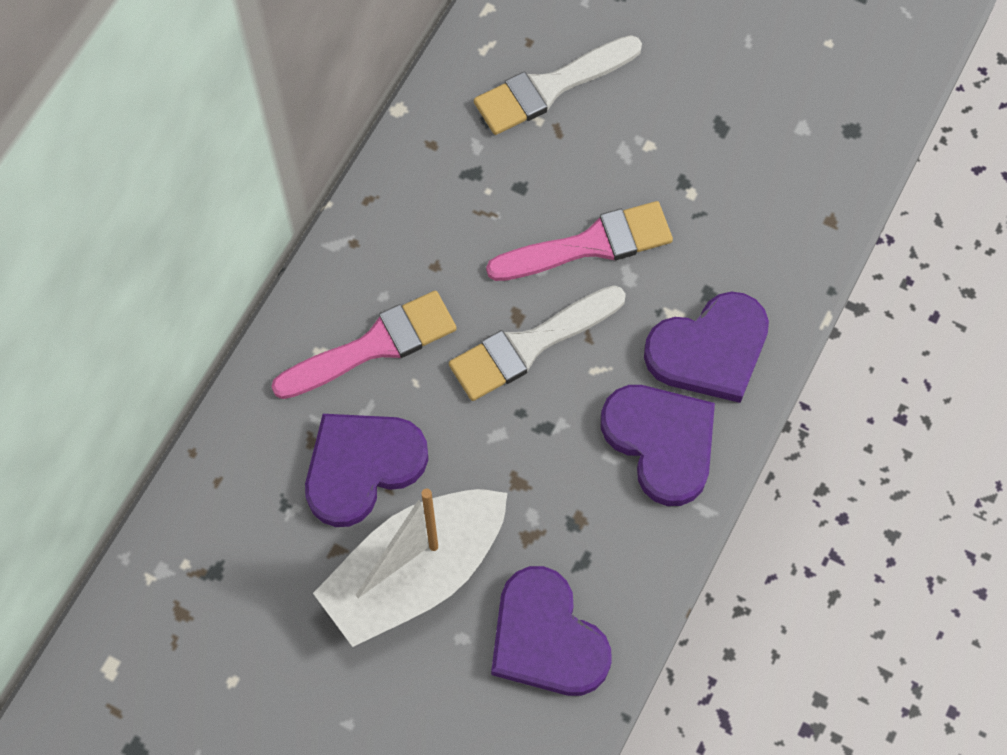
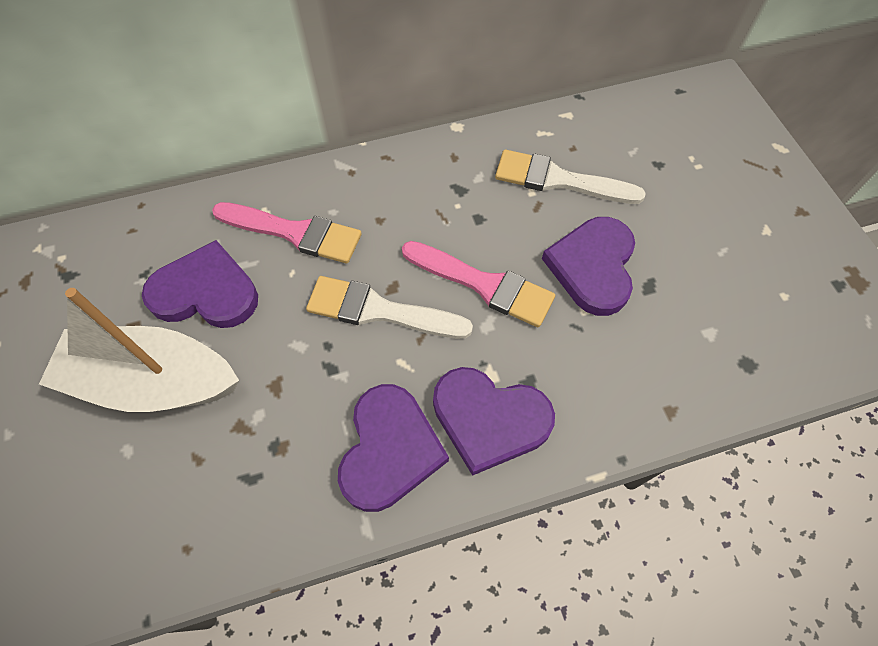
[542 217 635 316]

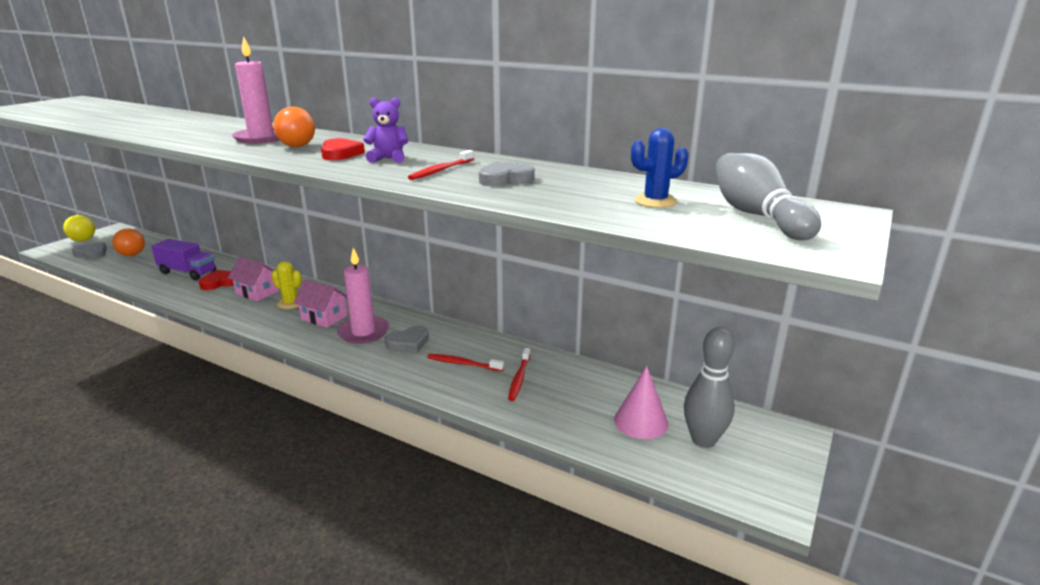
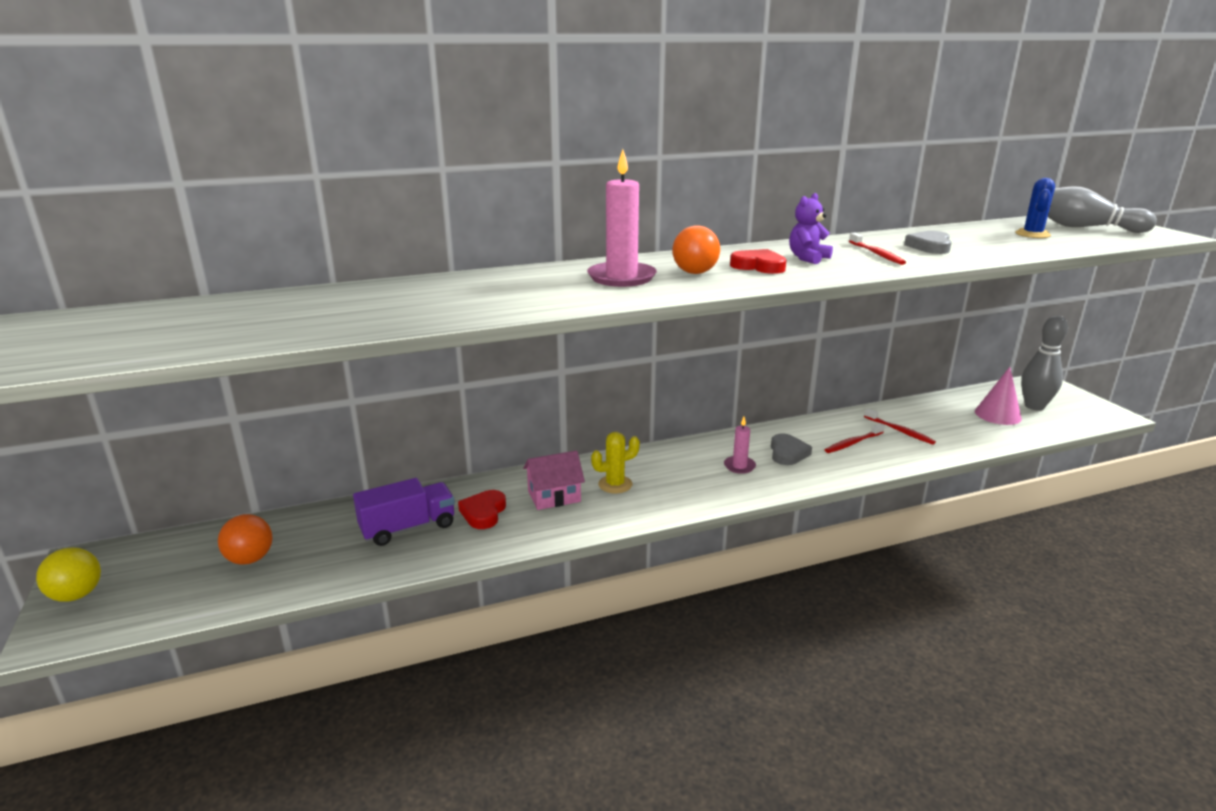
[72 242 107 260] (first image)
[724 417 756 474]
[293 280 347 328] (first image)

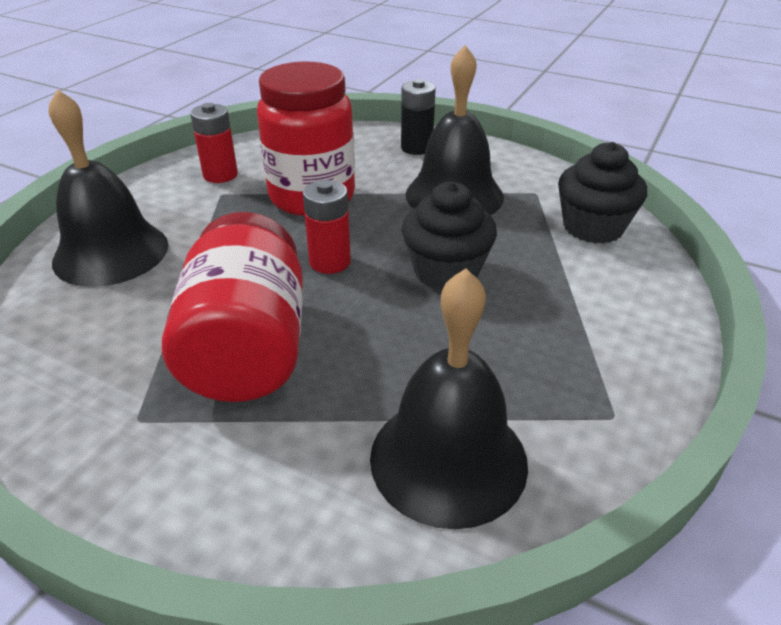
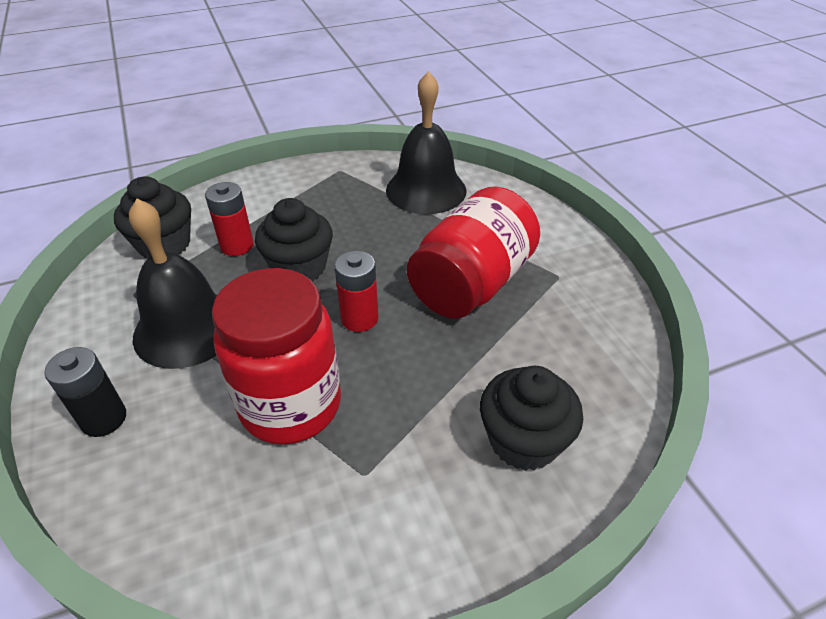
[480 366 583 471]
[205 182 254 256]

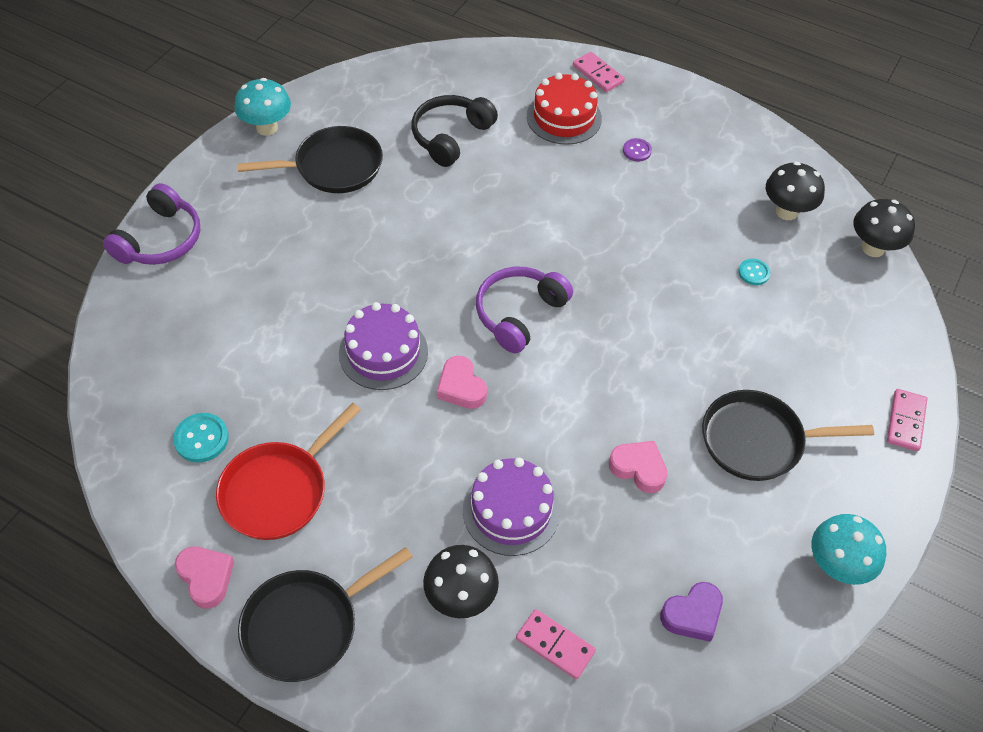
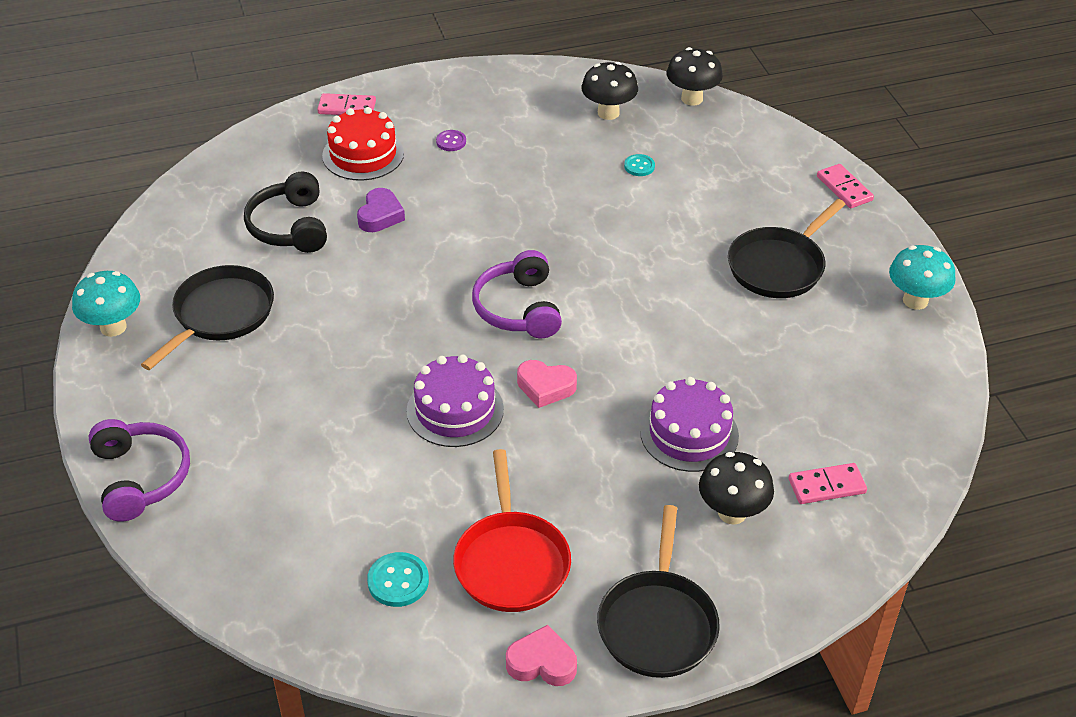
[609 441 668 493] (first image)
[357 188 405 232]

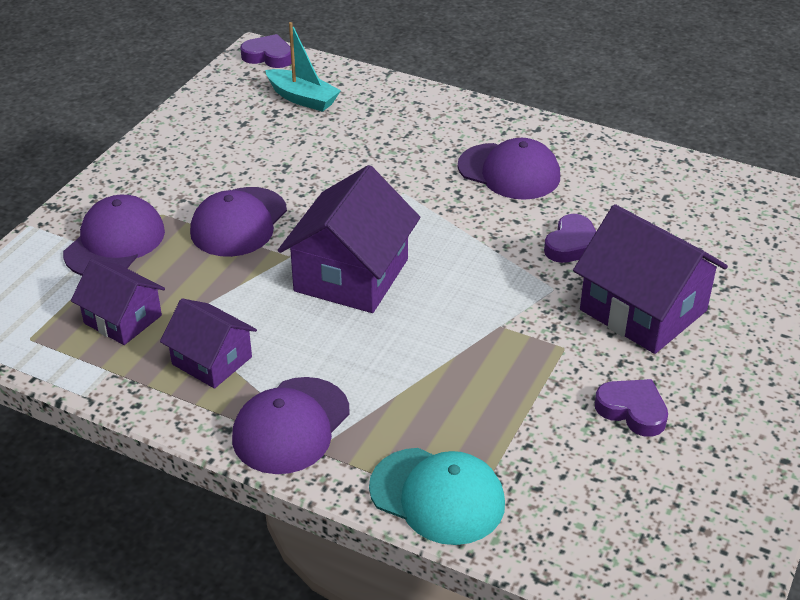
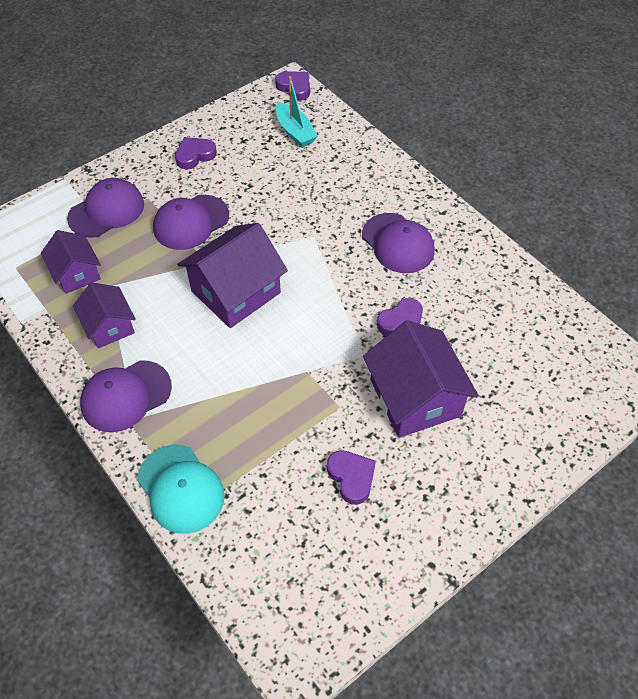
[175 137 217 169]

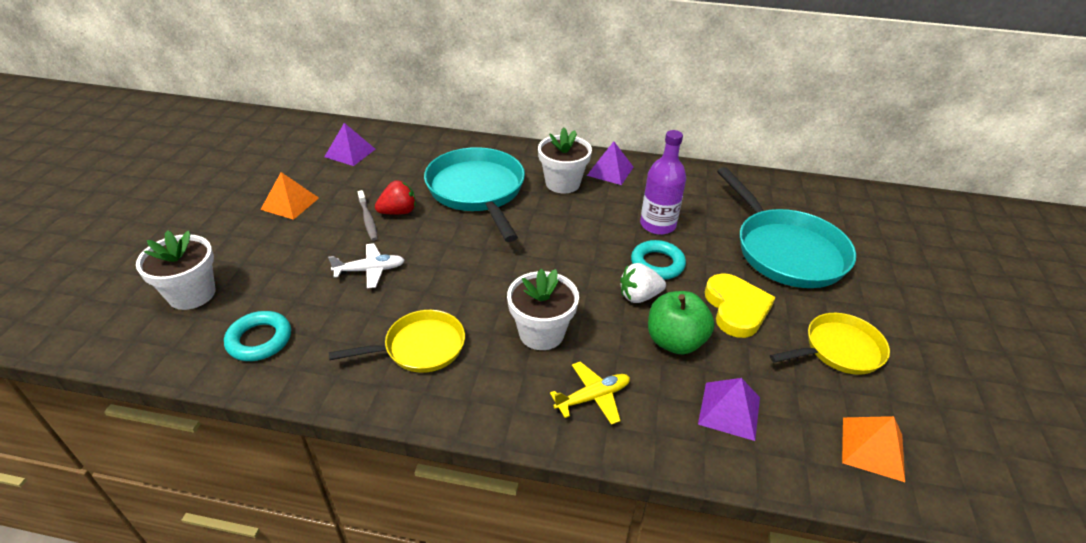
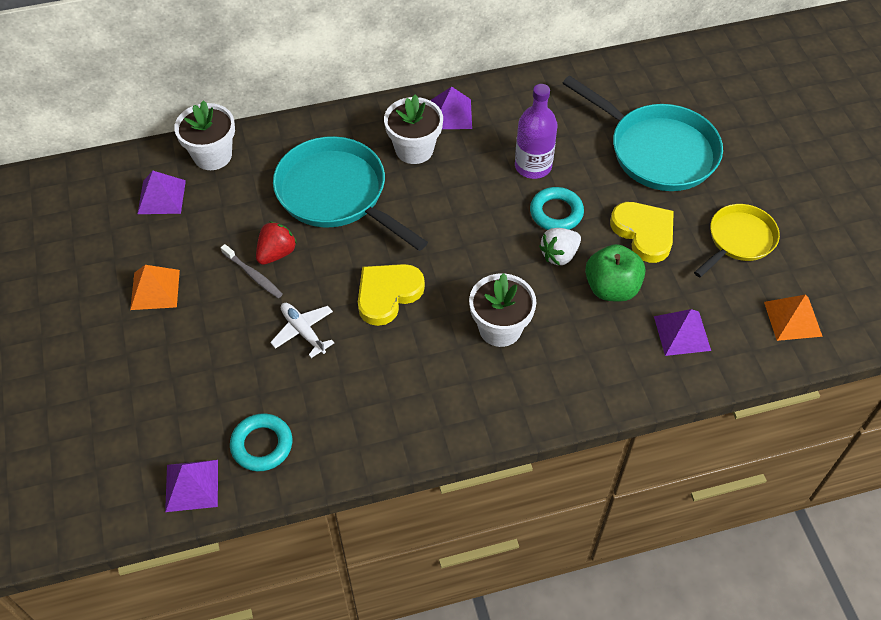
[174 100 235 170]
[270 303 334 358]
[329 310 465 373] (first image)
[550 362 630 425] (first image)
[358 264 425 326]
[165 460 218 512]

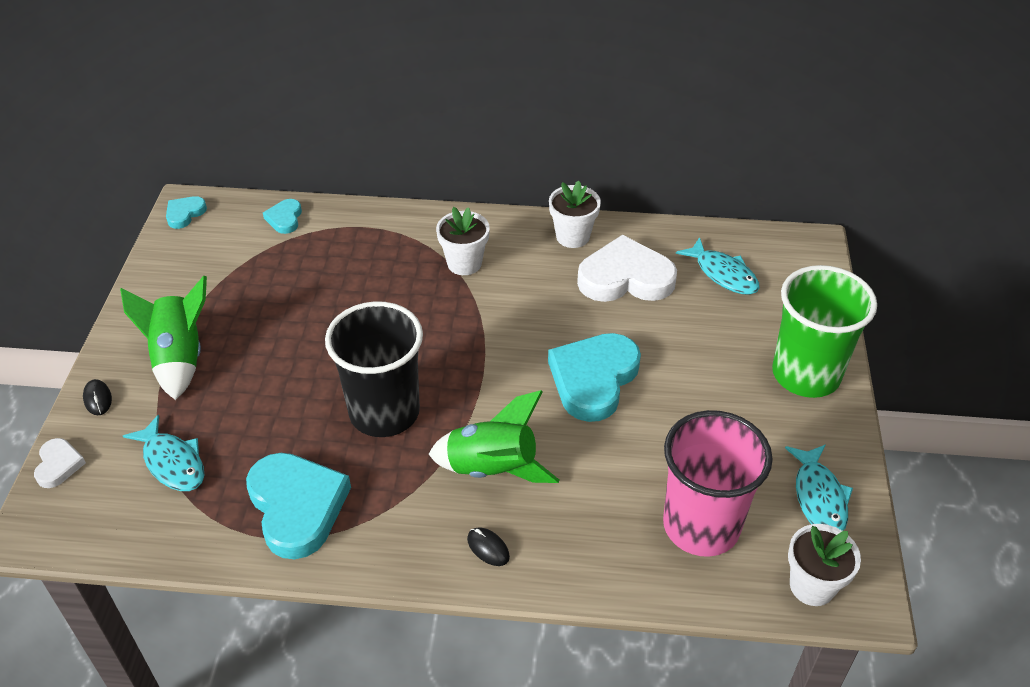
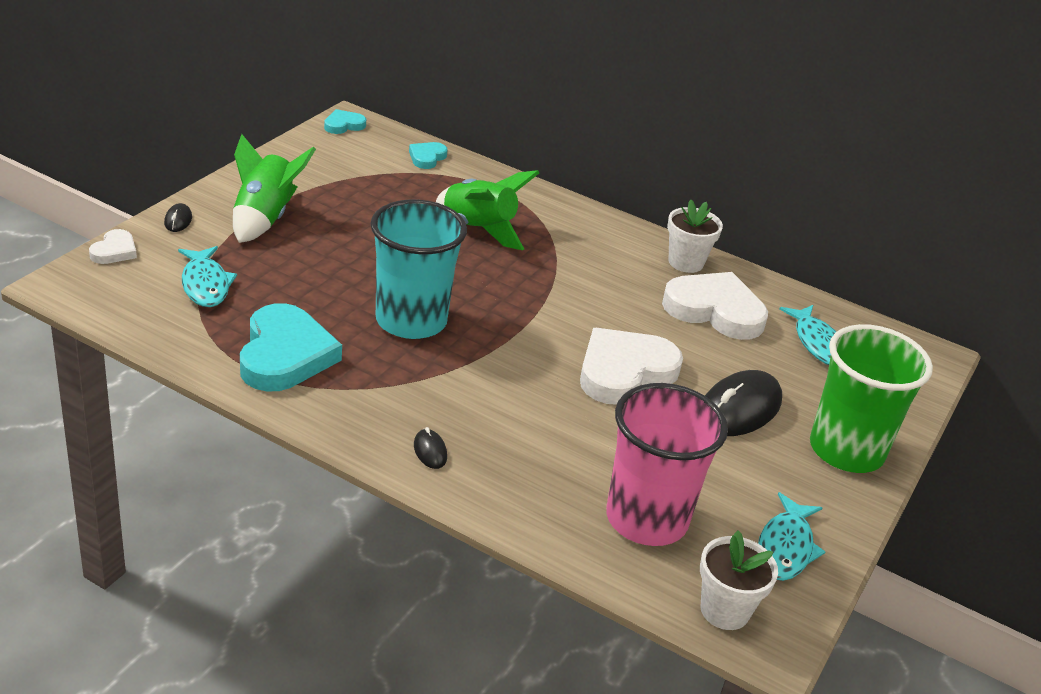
[436 207 490 275] (first image)
[370 200 467 339]
[580 328 683 405]
[436 170 539 250]
[705 370 782 436]

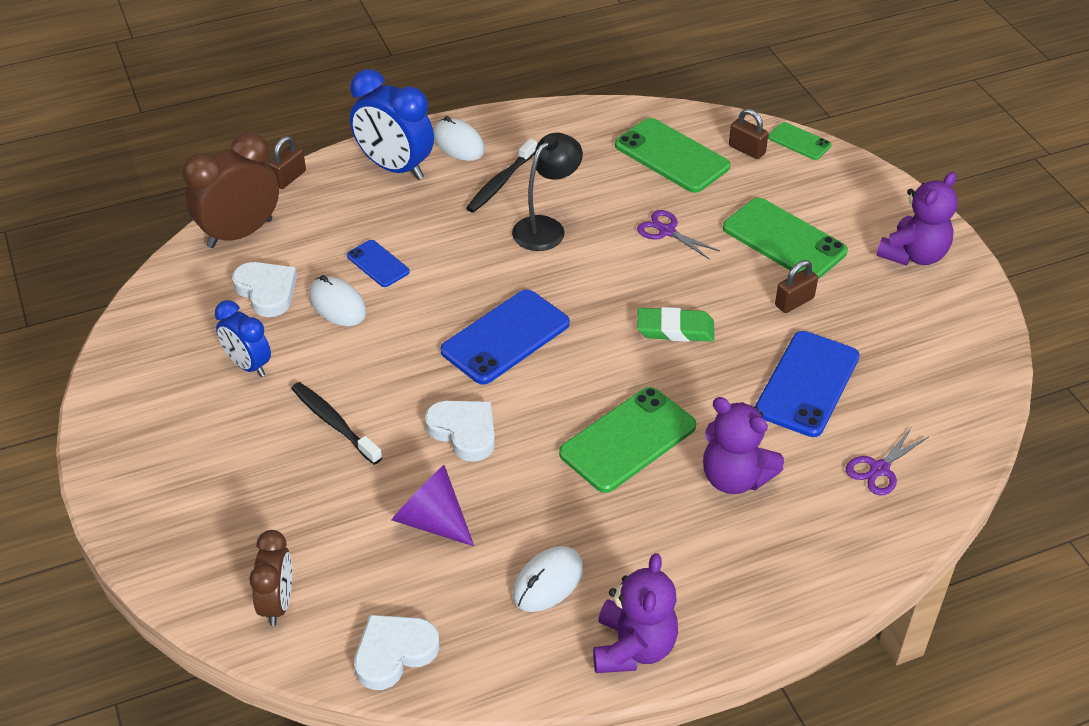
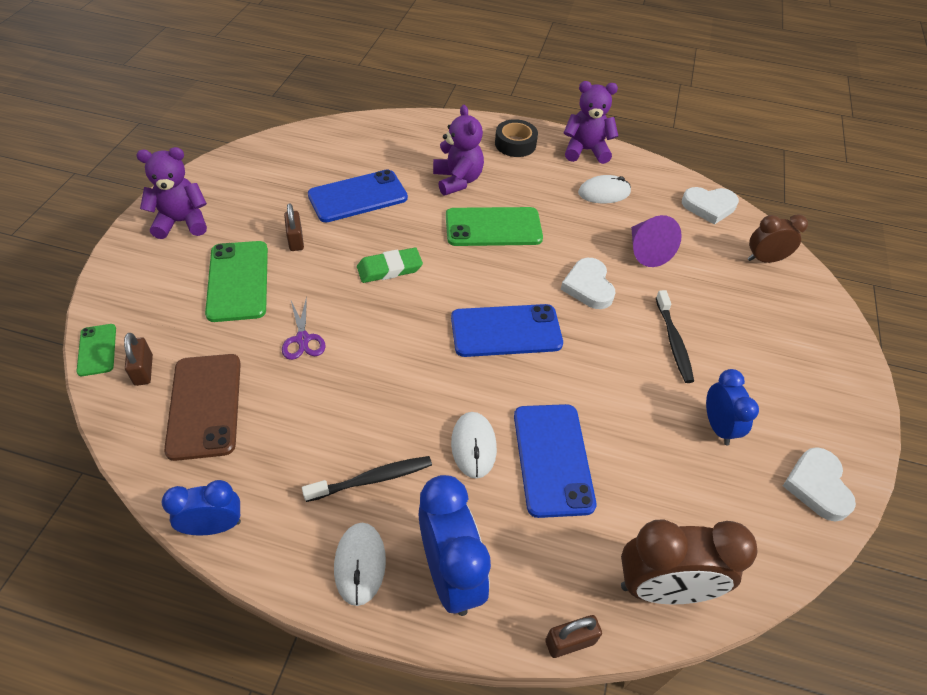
[164 354 241 461]
[512 133 583 251] (first image)
[514 404 596 518]
[284 203 304 251]
[783 447 856 522]
[451 412 497 479]
[357 248 423 283]
[846 427 928 496] (first image)
[748 214 808 263]
[564 81 618 164]
[495 119 538 157]
[162 480 241 536]

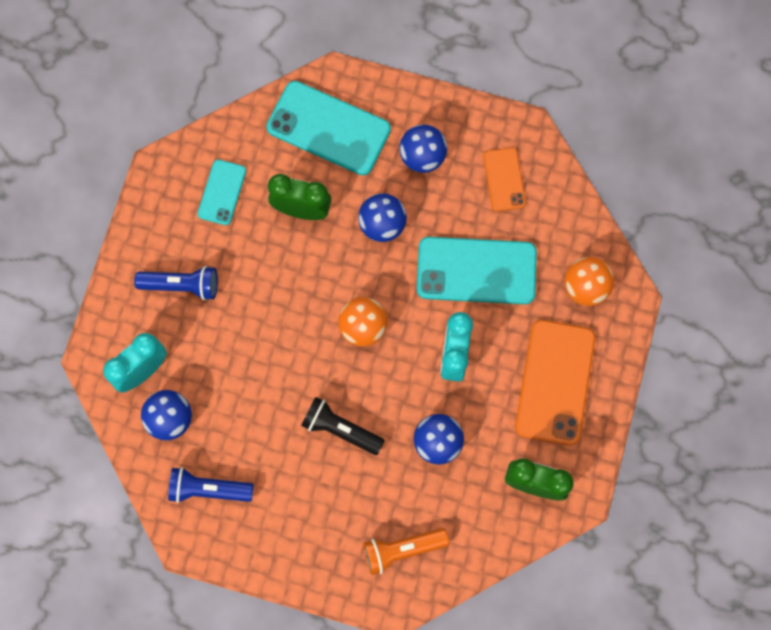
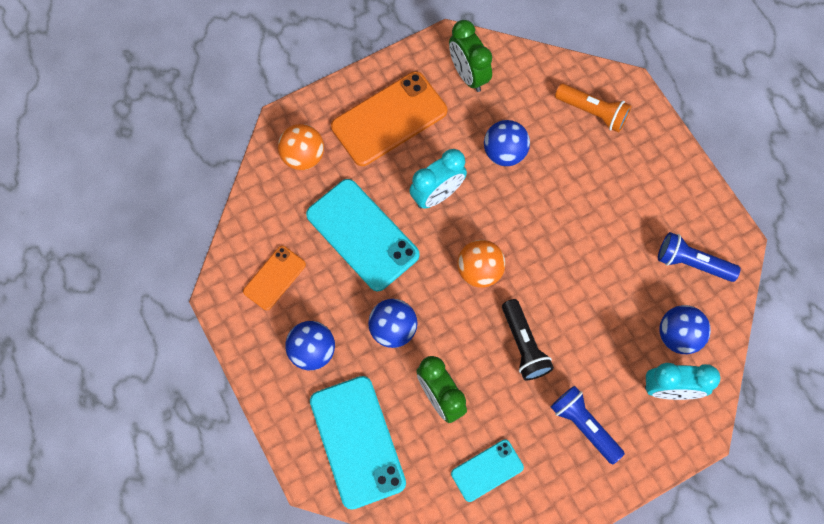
[502 299 554 381]
[658 232 741 282]

